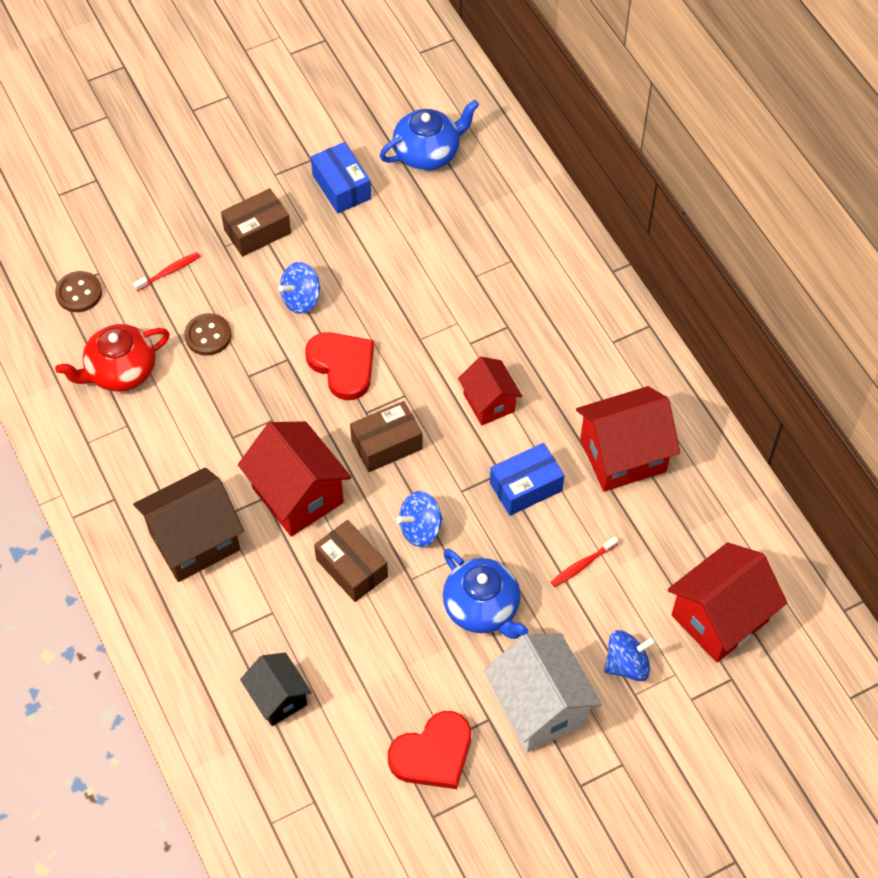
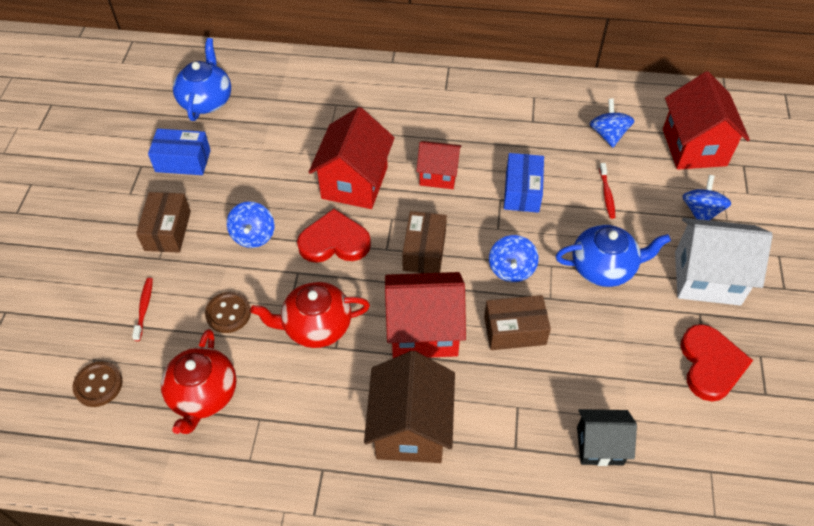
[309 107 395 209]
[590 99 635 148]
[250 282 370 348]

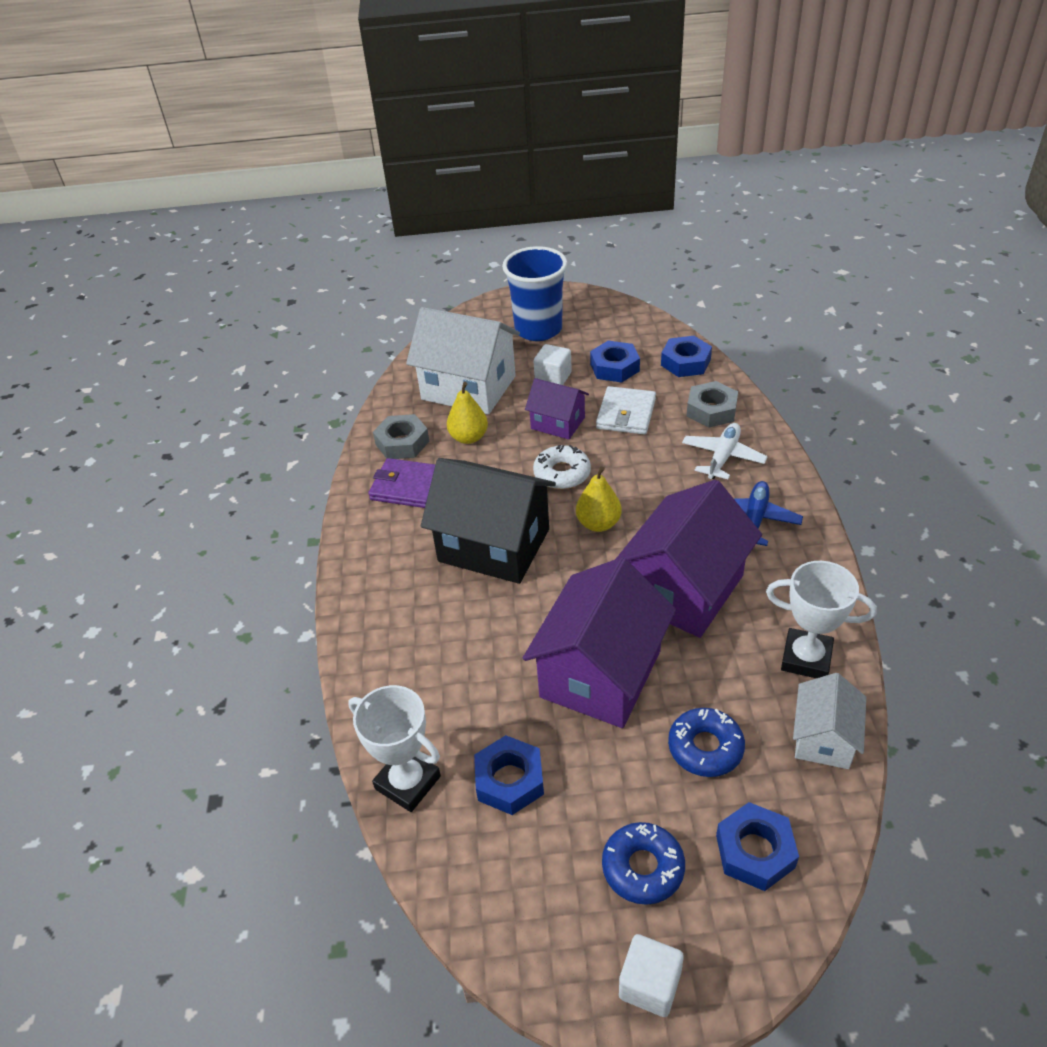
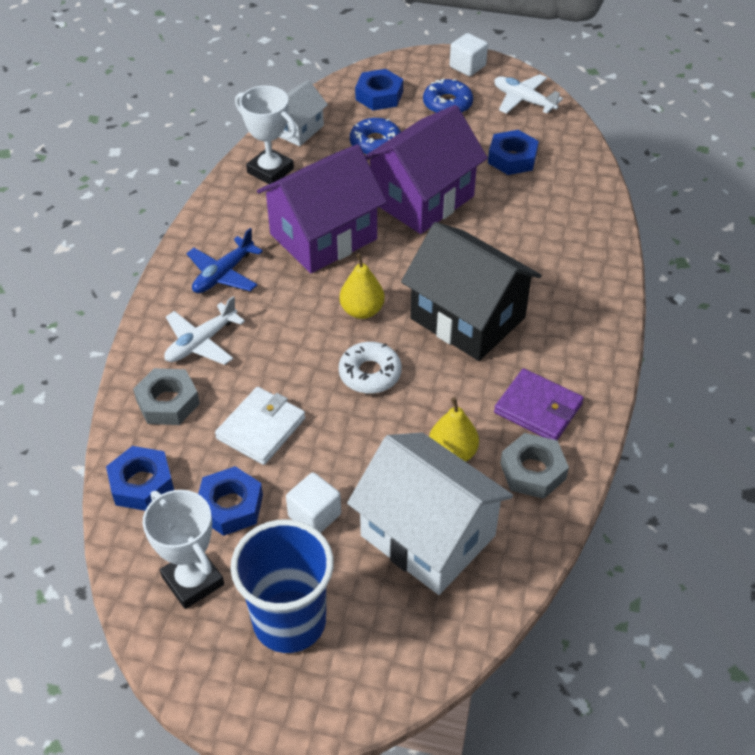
[525 378 589 439] (first image)
[143 490 224 609]
[494 74 563 114]

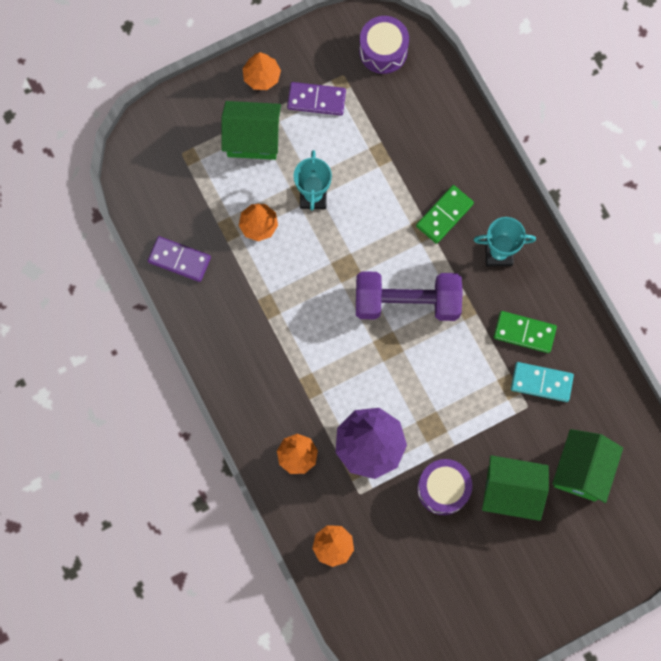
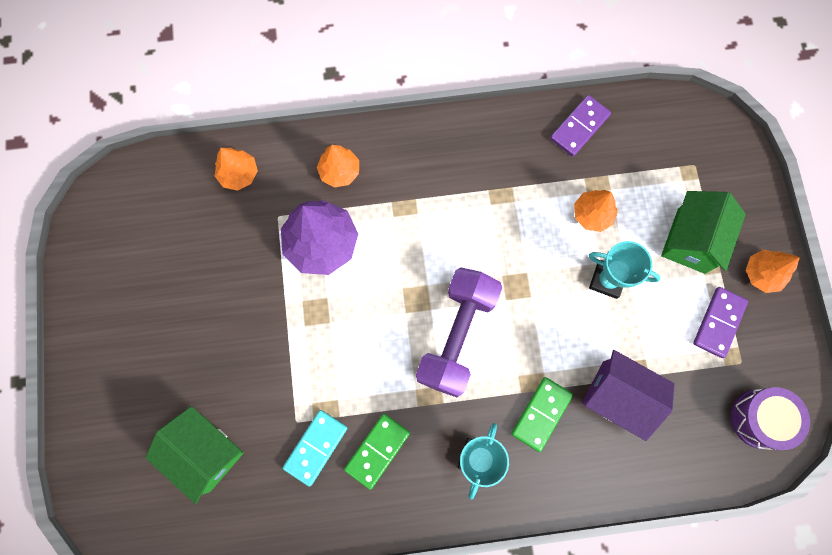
[511 377 573 452]
[482 455 549 521] (first image)
[417 459 472 515] (first image)
[582 350 675 441]

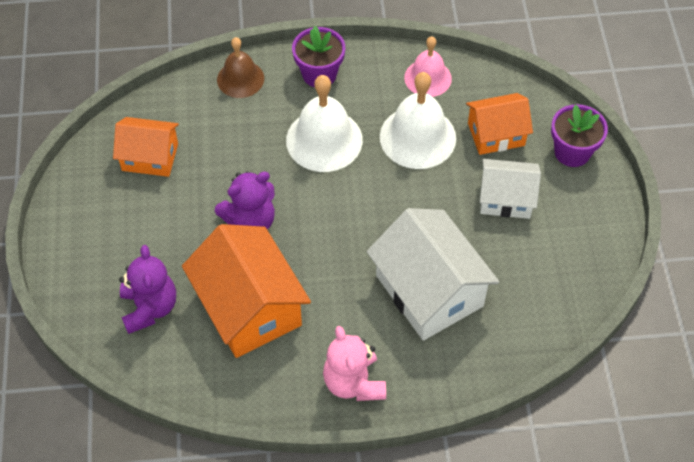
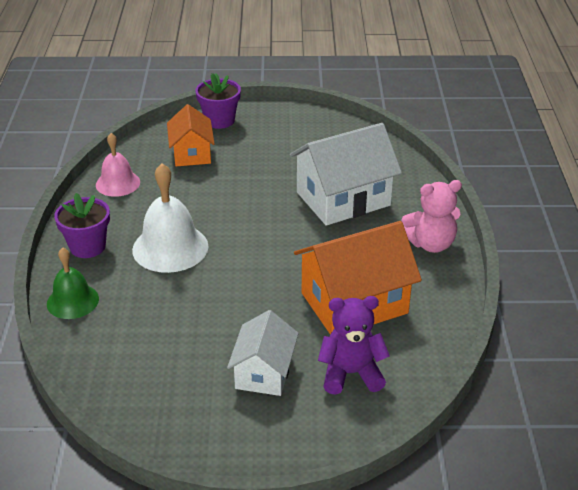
[47 247 99 319]
[380 72 456 169] (first image)
[113 117 179 177] (first image)
[227 310 299 396]
[215 171 275 230] (first image)

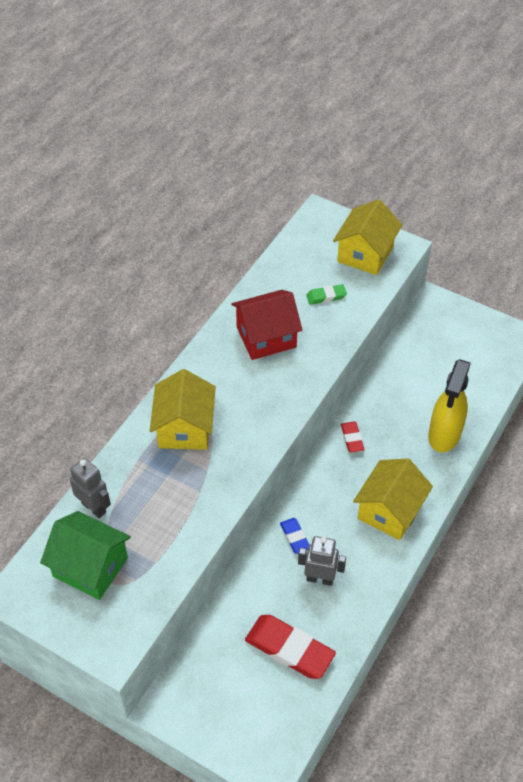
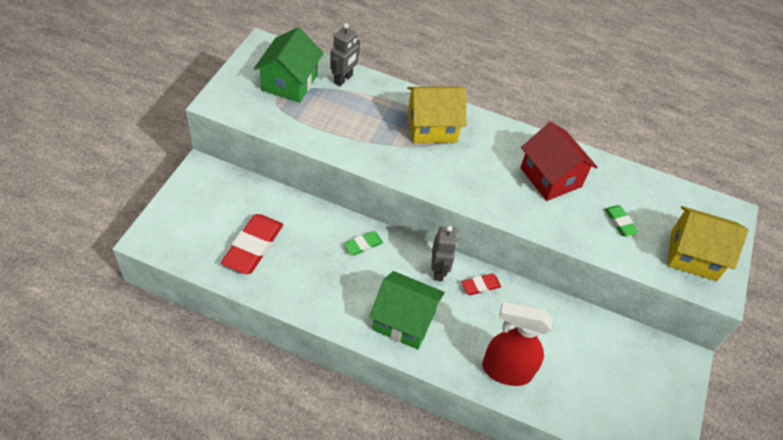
[482 301 553 386]
[369 271 445 349]
[344 231 383 255]
[431 226 457 281]

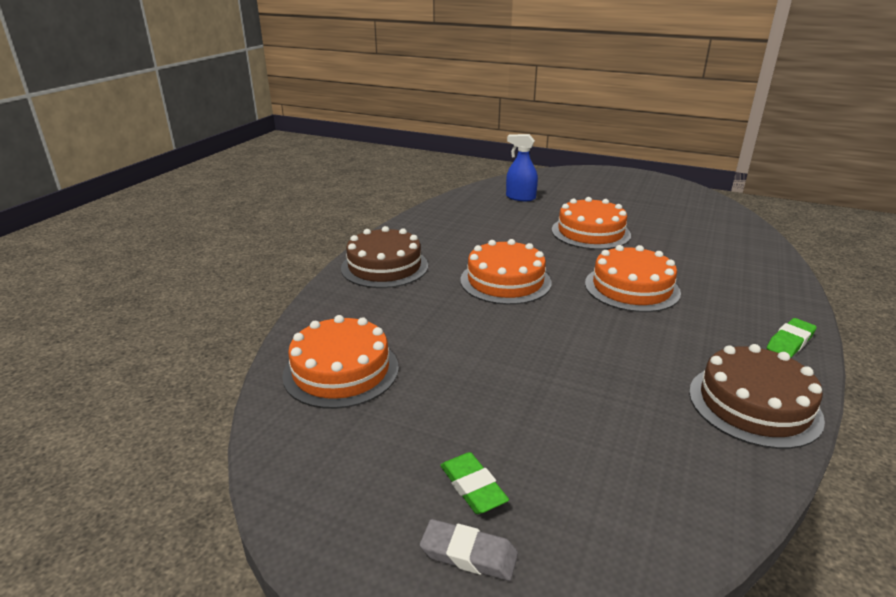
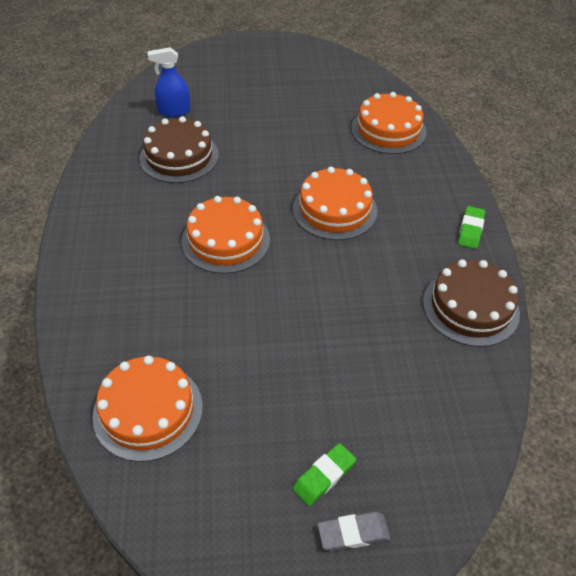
[351 92 426 154]
[139 116 219 183]
[292 443 356 506]

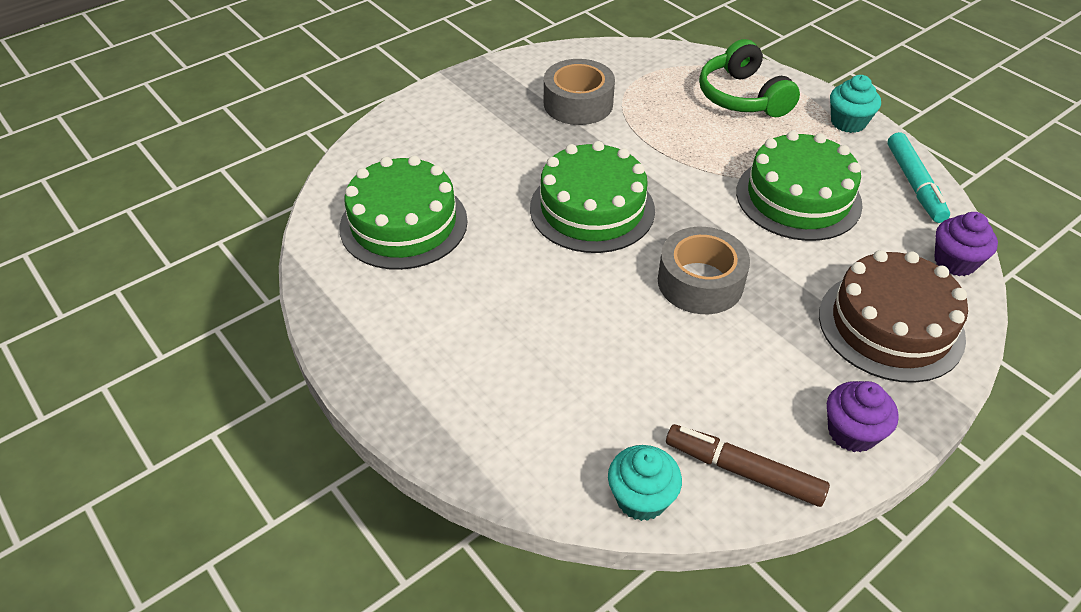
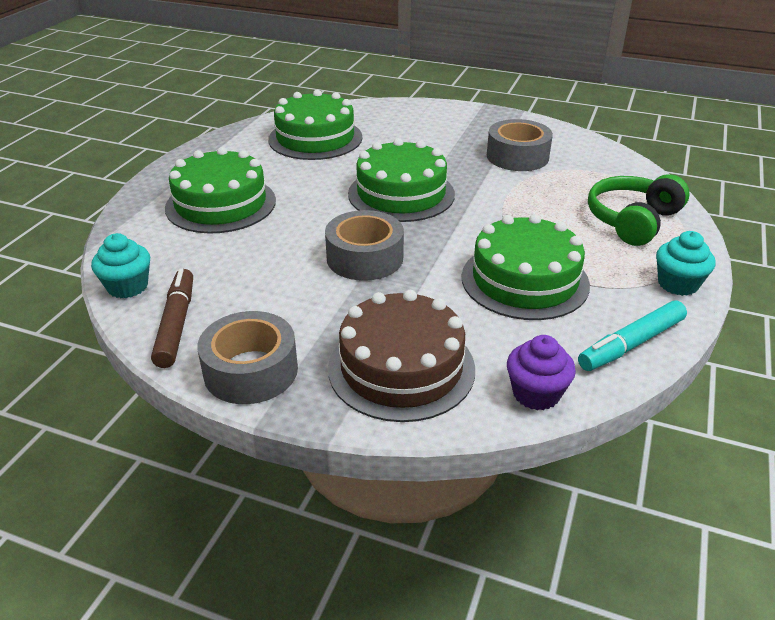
[197 311 298 404]
[165 147 276 233]

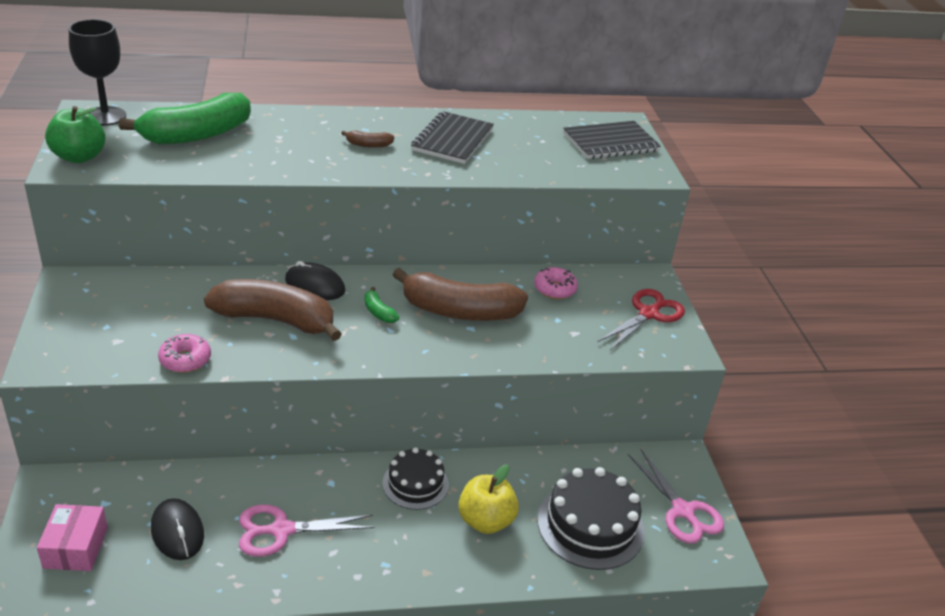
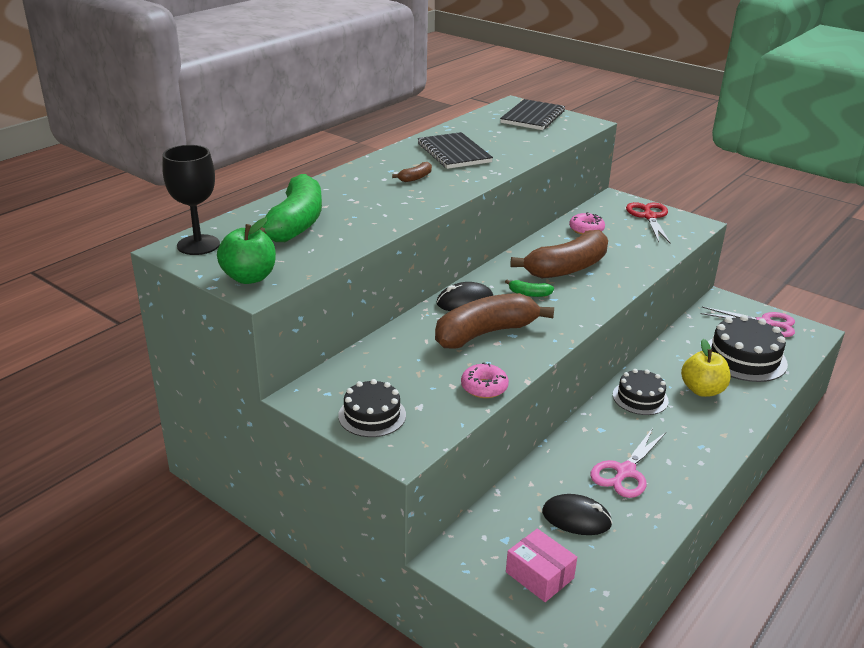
[338 379 406 437]

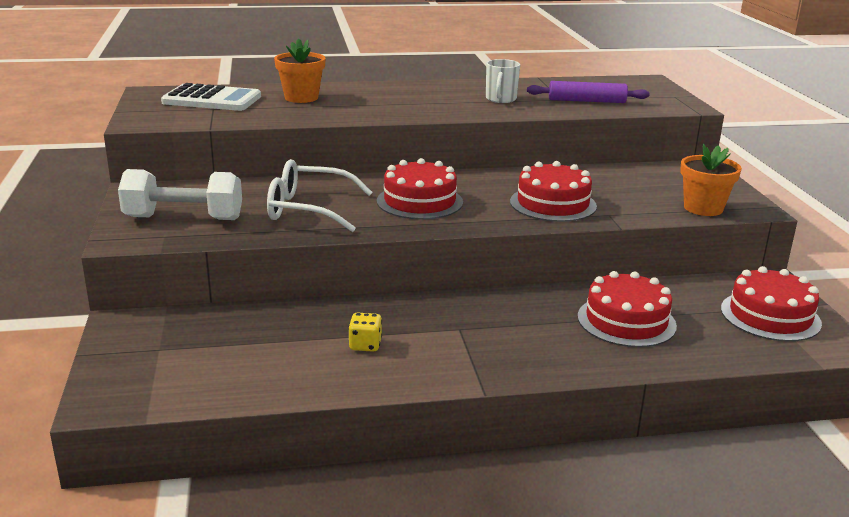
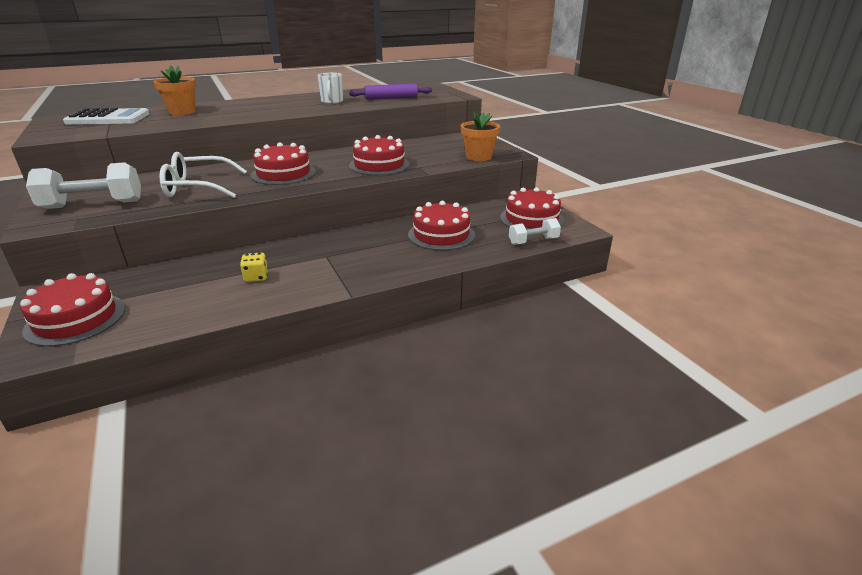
[509 218 561 245]
[20 273 125 347]

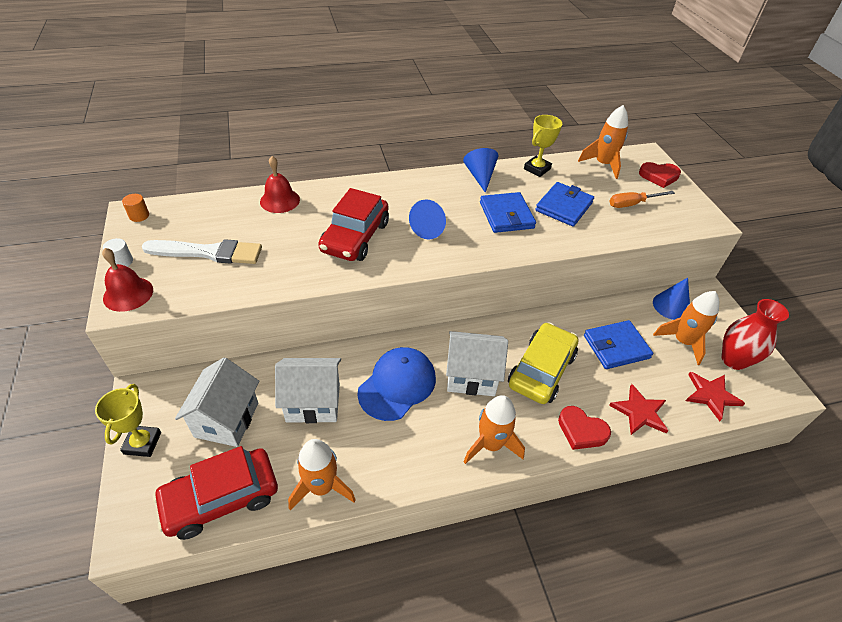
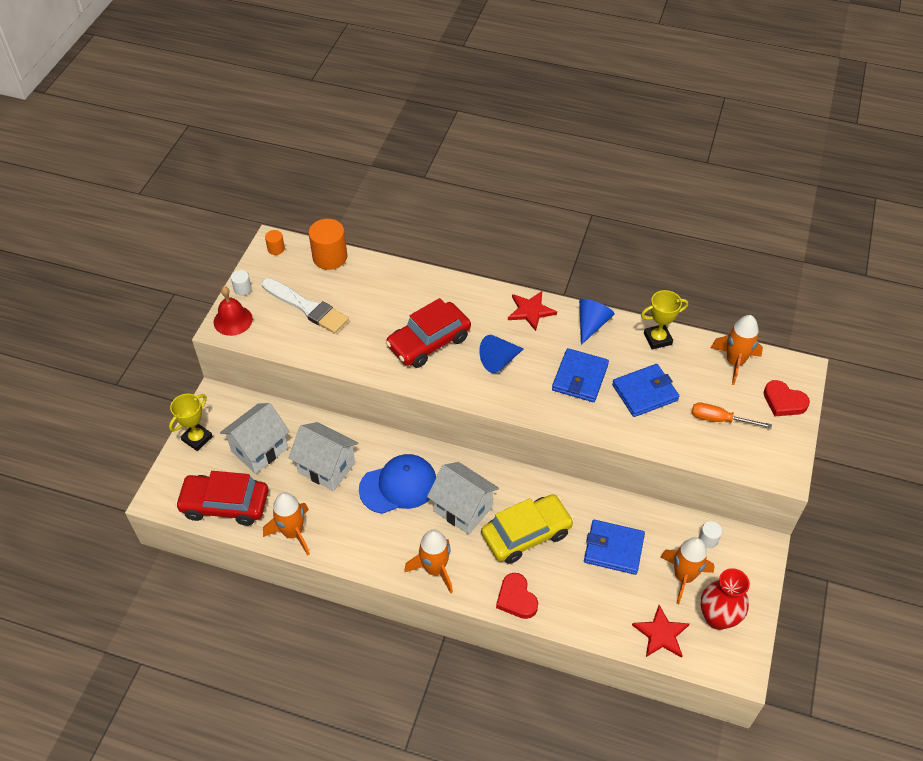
[260 156 300 213] (first image)
[699 521 722 548]
[508 291 557 331]
[308 219 347 270]

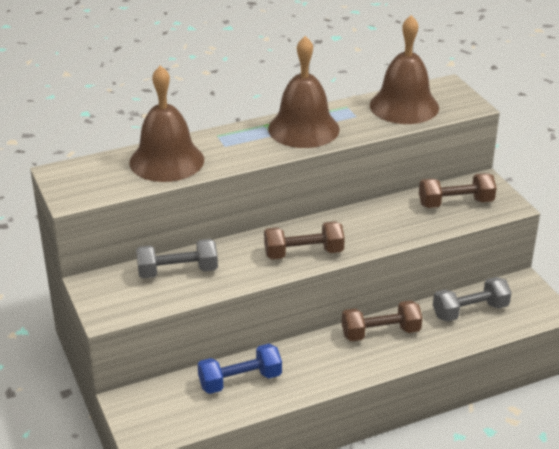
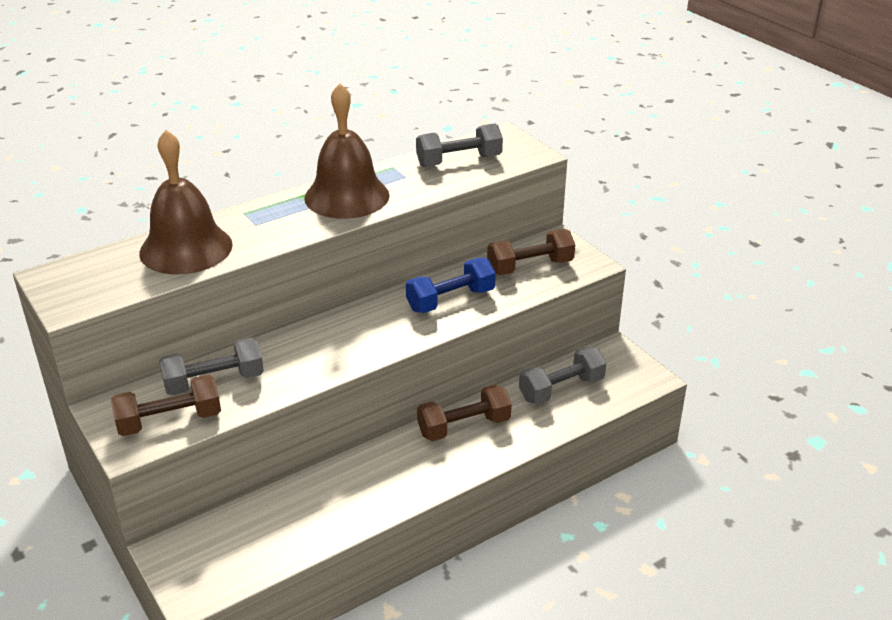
[416 123 503 167]
[111 375 221 436]
[406 258 496 313]

